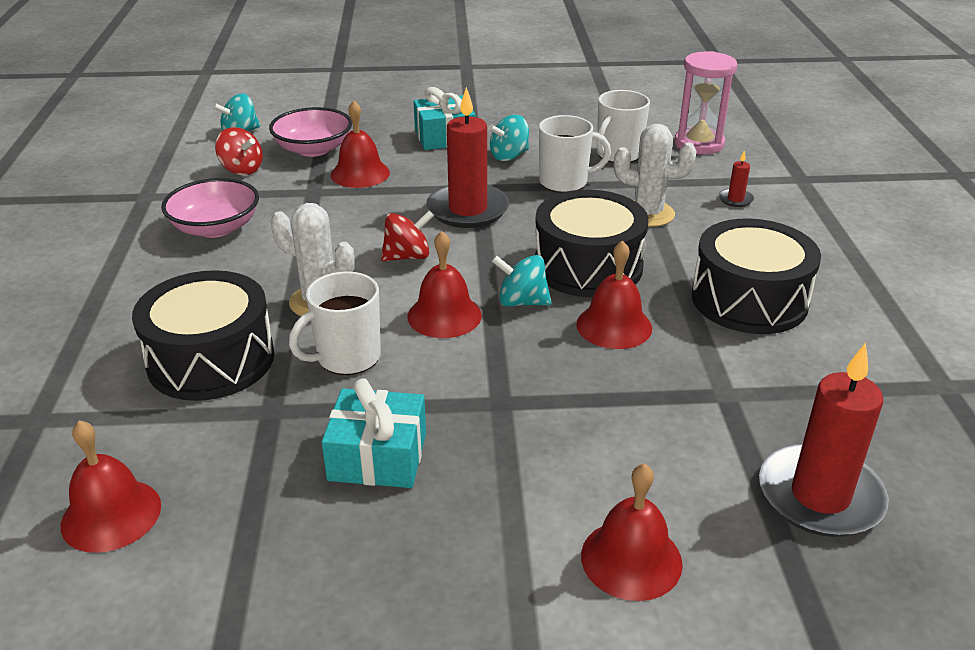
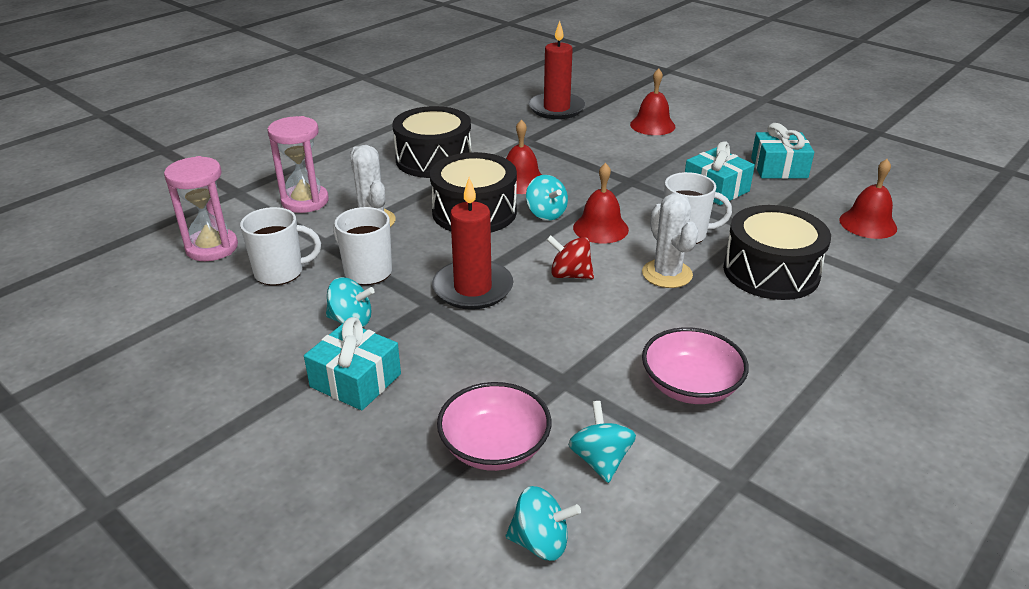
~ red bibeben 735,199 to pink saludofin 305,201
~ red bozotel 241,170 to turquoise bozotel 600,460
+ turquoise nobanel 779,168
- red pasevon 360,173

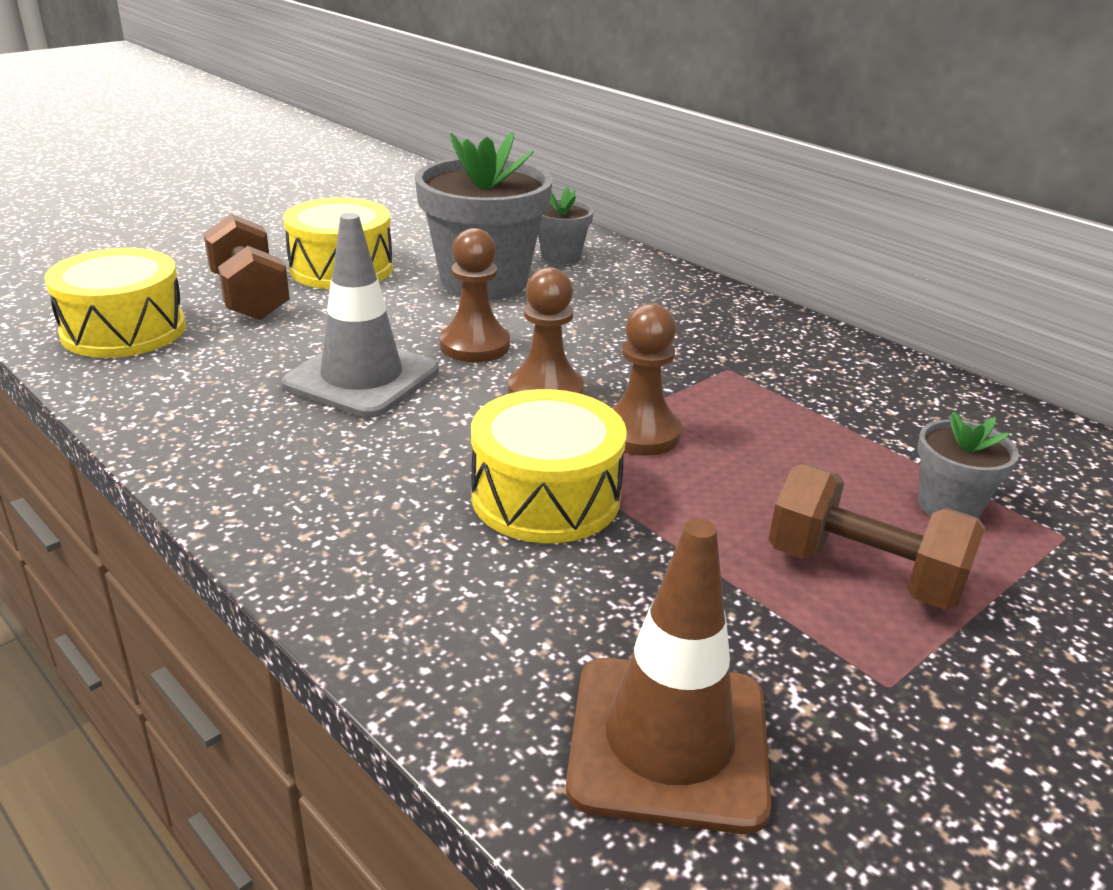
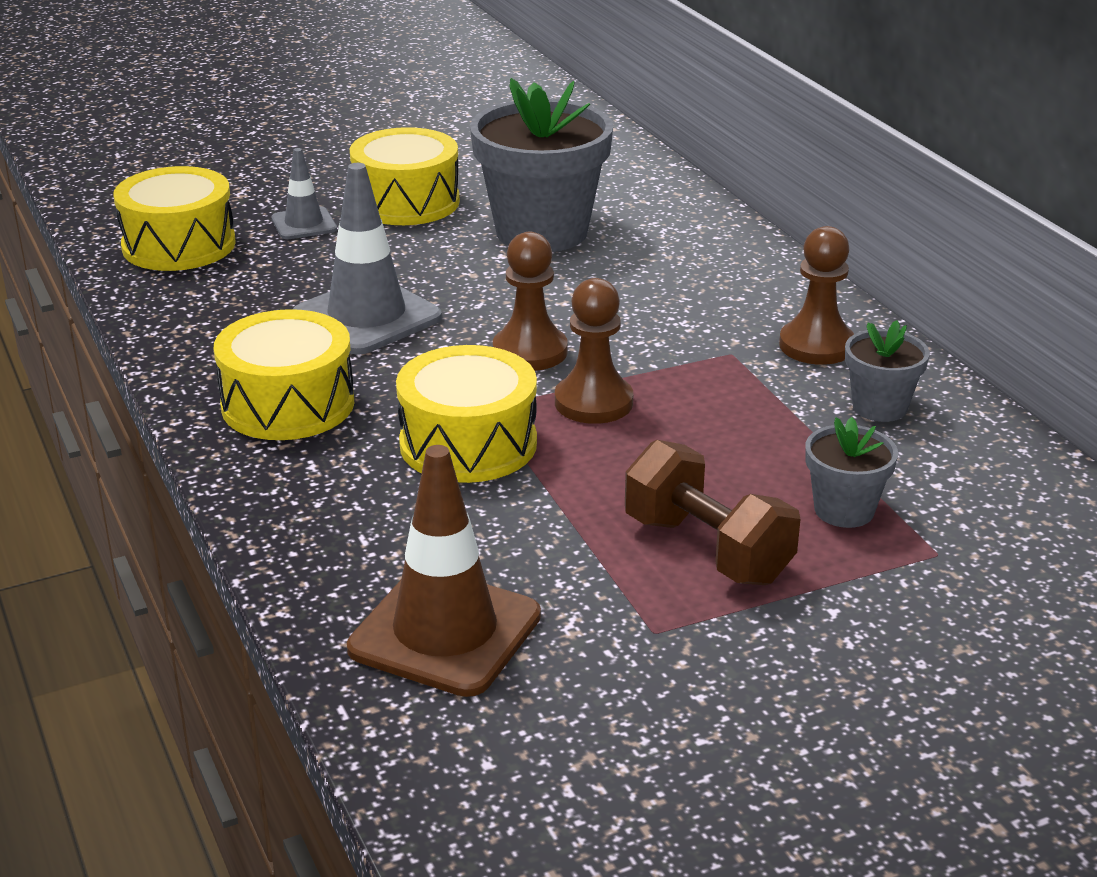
+ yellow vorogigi 288,404
~ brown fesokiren 249,297 to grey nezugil 304,224
~ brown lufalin 475,345 to 816,345
~ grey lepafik 561,256 to 879,407

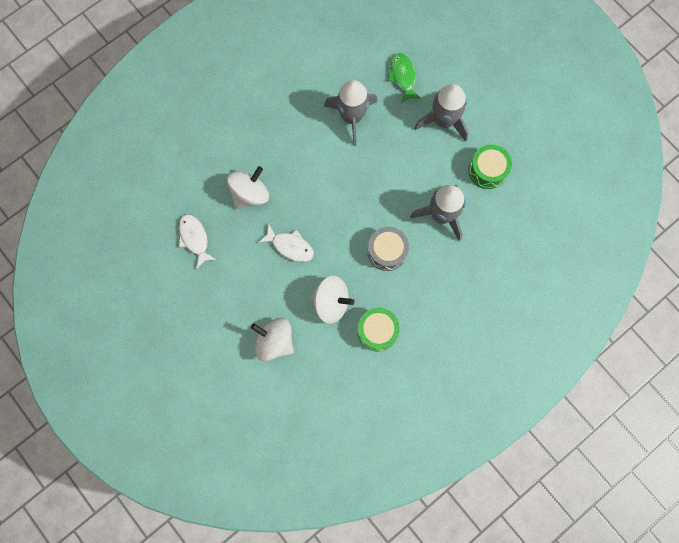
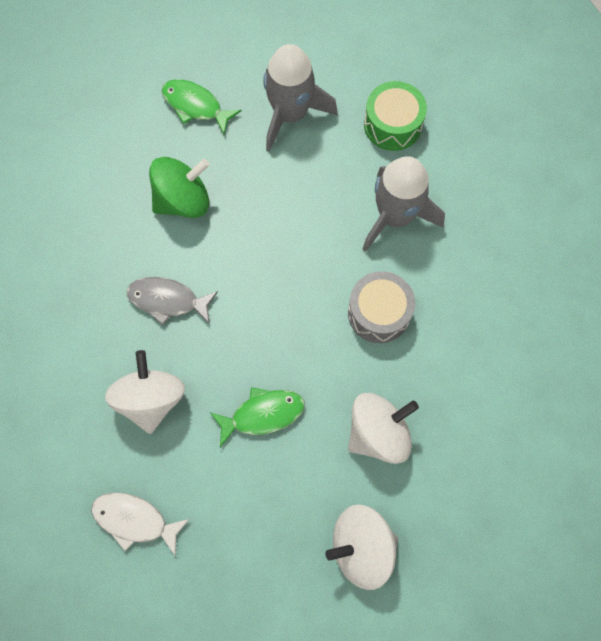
+ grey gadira 167,300
~ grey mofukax 352,117 to green bozotel 183,200
~ white gadira 290,246 to green gadira 262,414
- green vorogigi 377,331

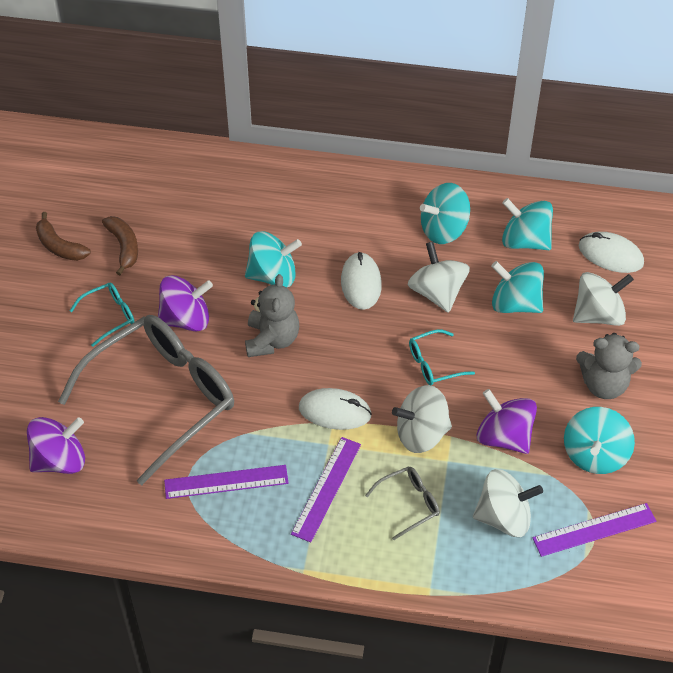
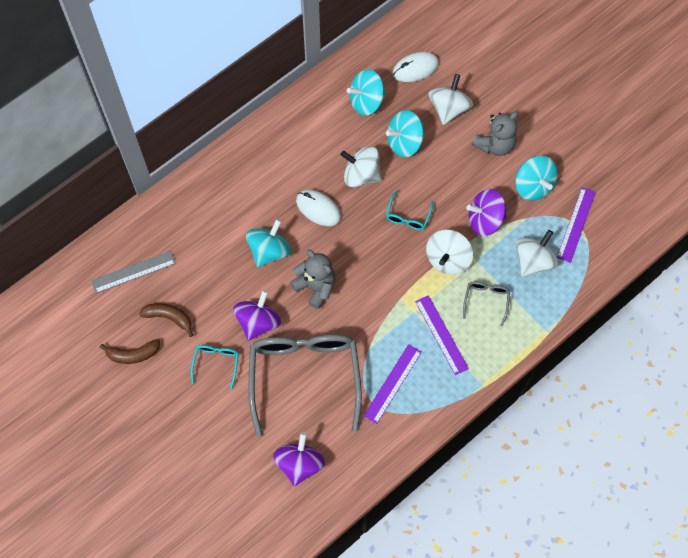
+ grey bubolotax 133,272
- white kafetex 335,411
- turquoise bozotel 444,229

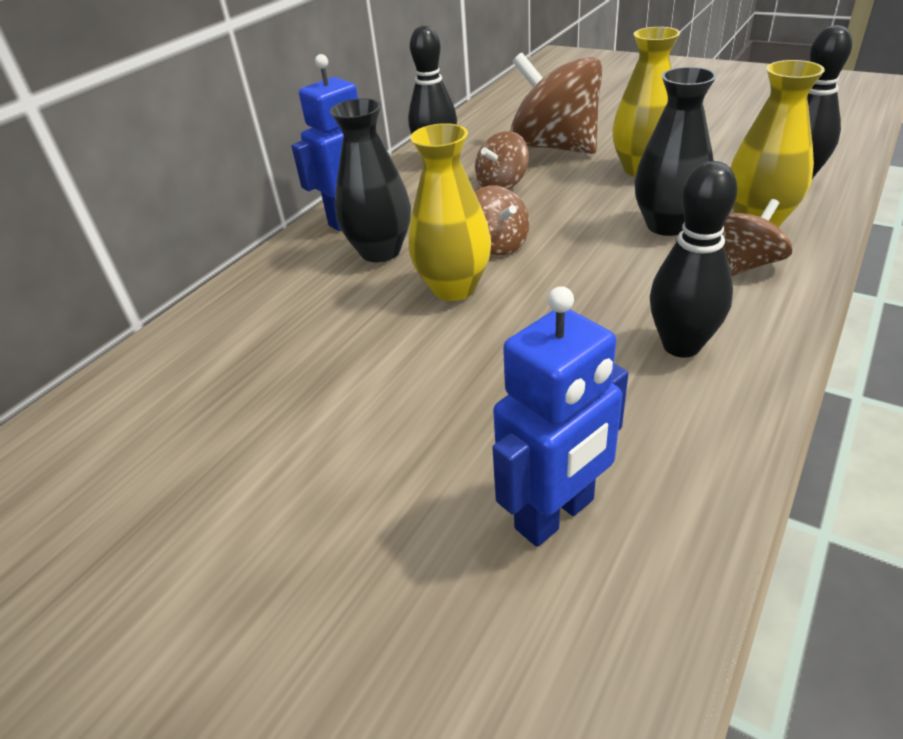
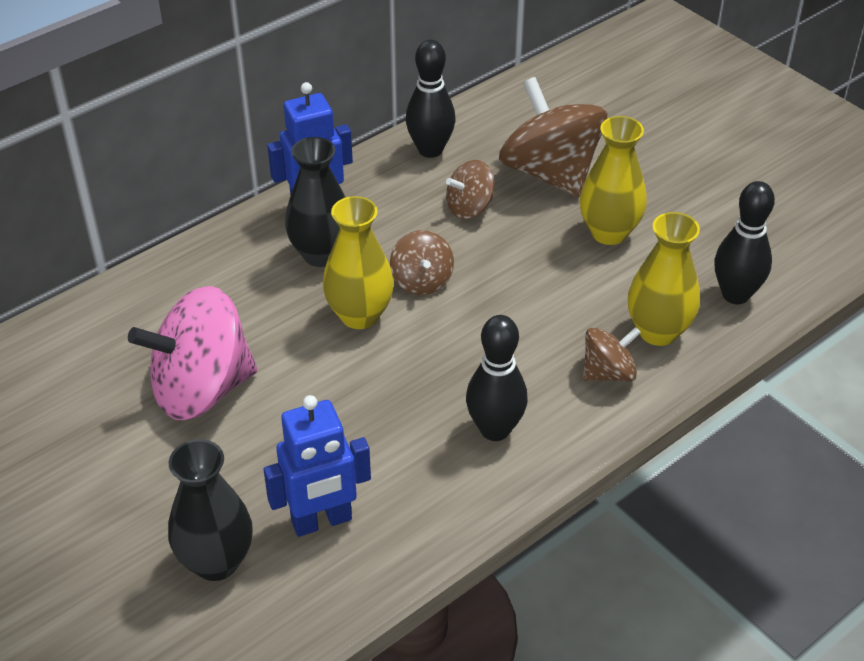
+ pink bozotel 201,389
~ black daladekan 667,225 to 216,562

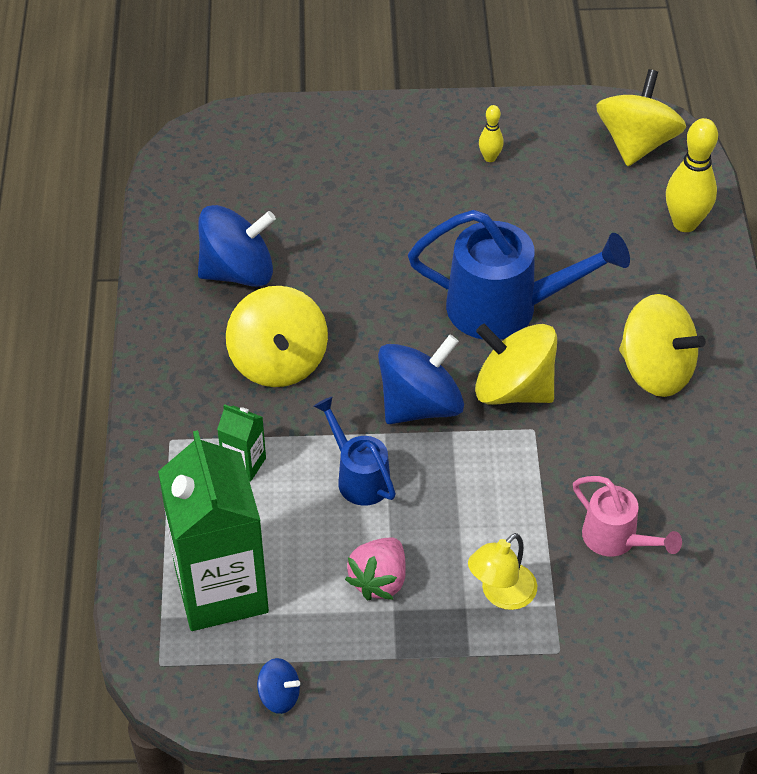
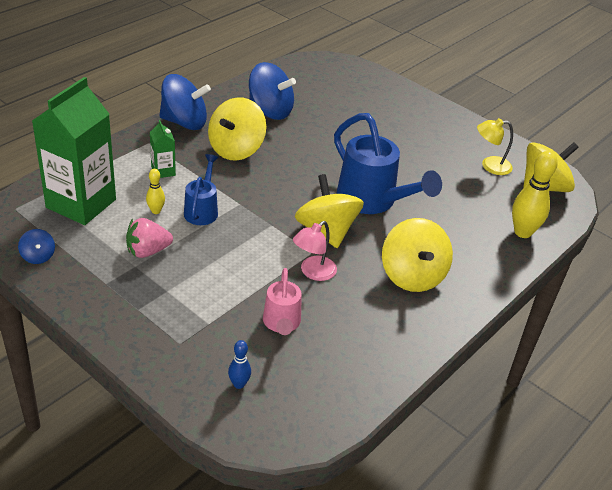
~ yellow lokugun 490,158 to 156,211
~ blue bozotel 420,405 to 184,122
+ blue lokugun 239,384
+ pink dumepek 313,272
~ yellow dumepek 501,594 to 490,166

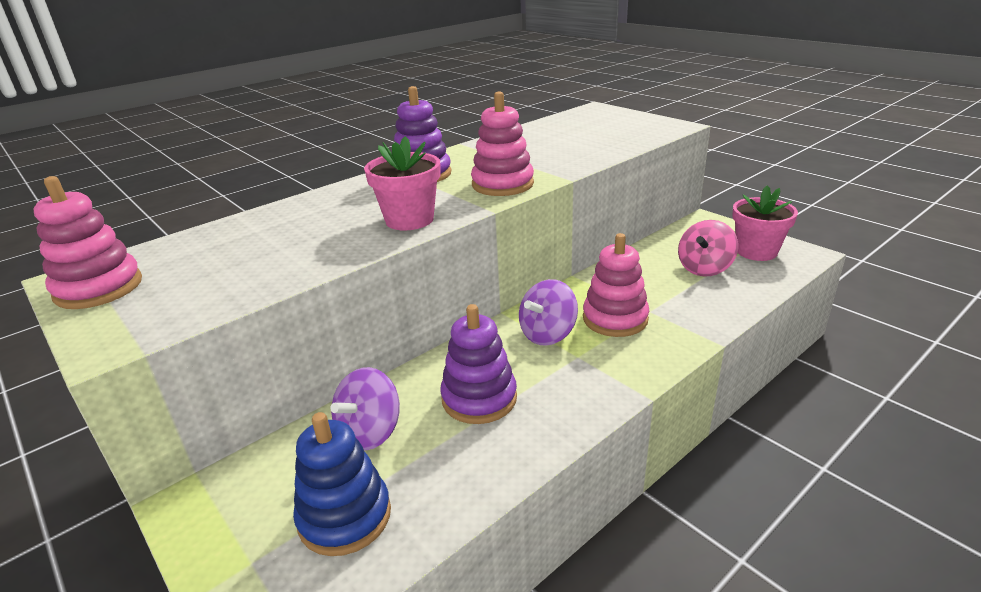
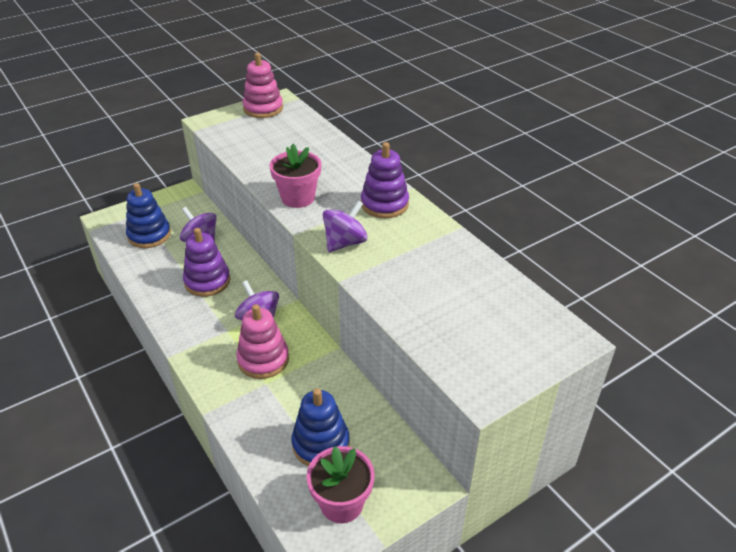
~ pink bozotel 704,268 to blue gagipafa 321,444
~ pink gagipafa 502,184 to purple bozotel 345,243

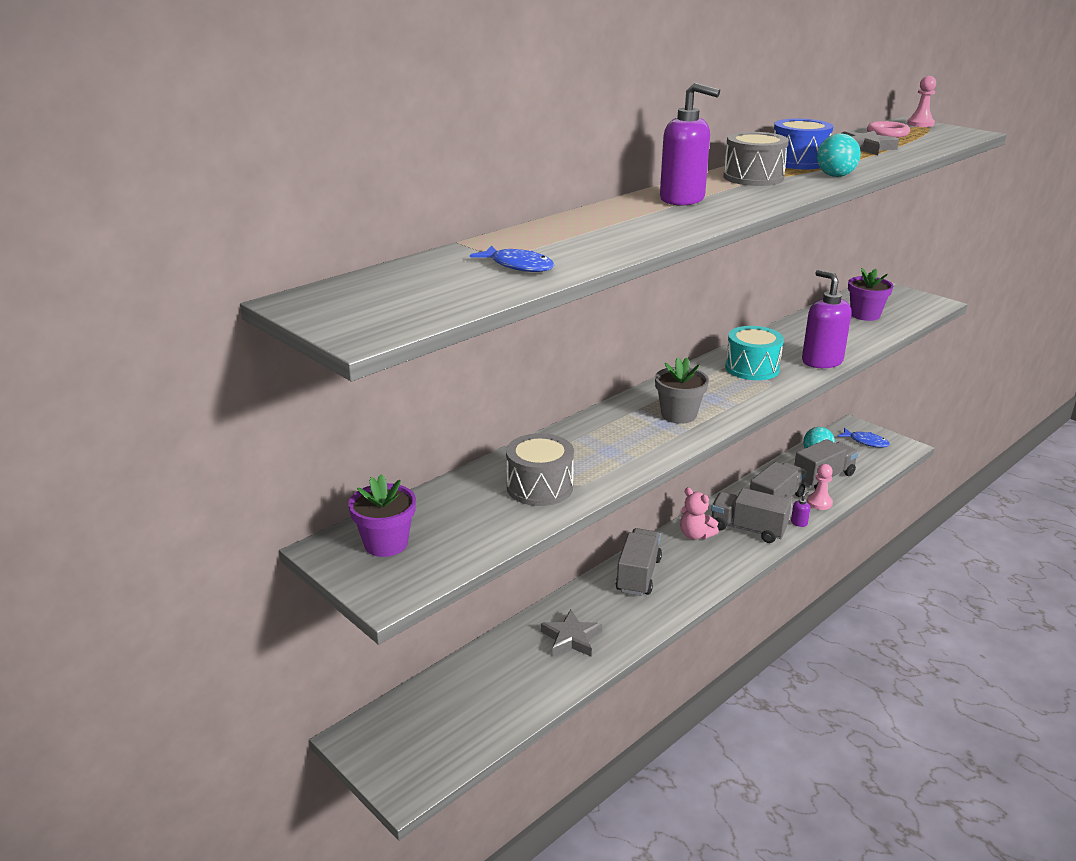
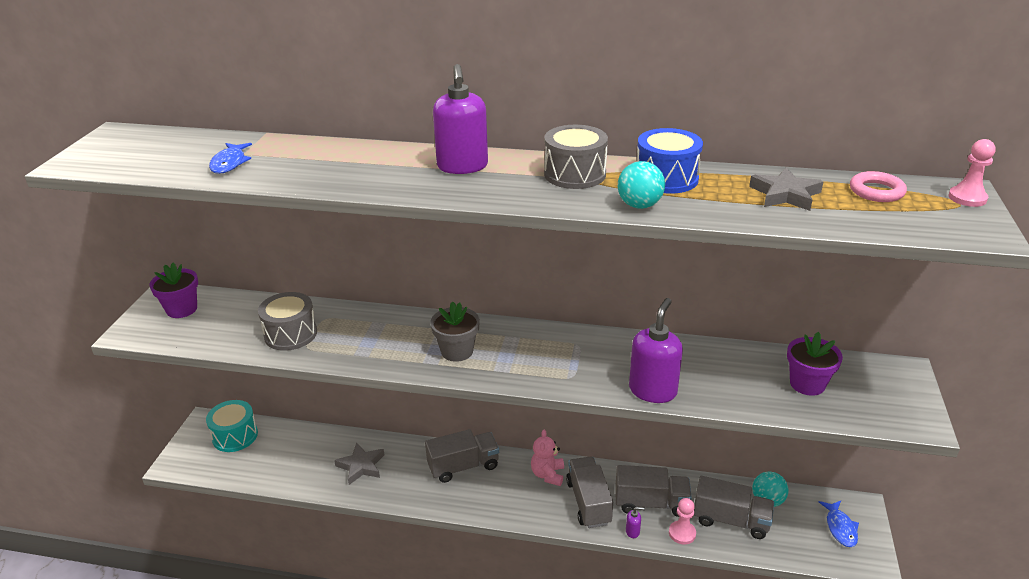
~ turquoise vorogigi 752,368 to 235,436

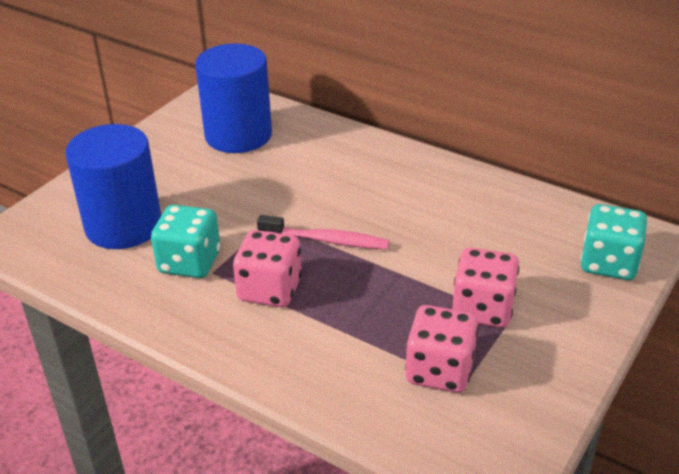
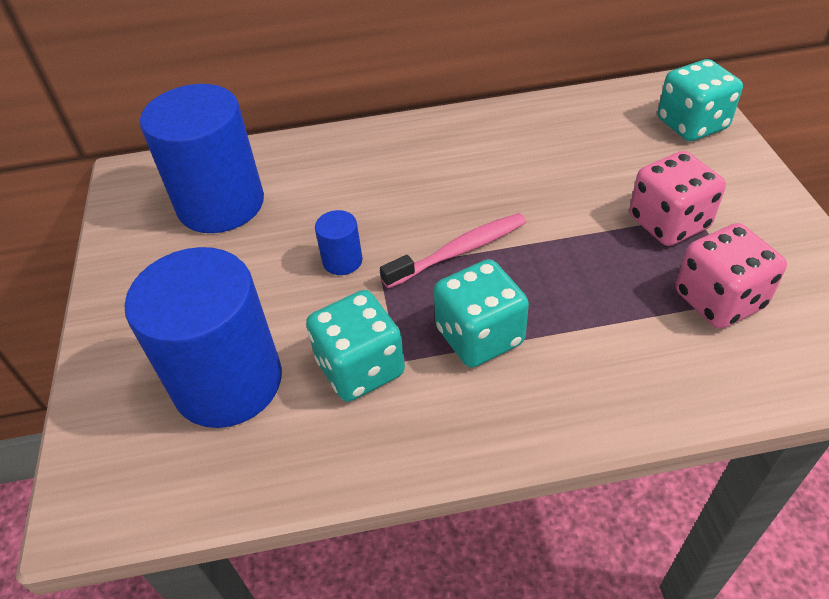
+ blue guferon 342,261
~ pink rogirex 270,290 to turquoise rogirex 479,336

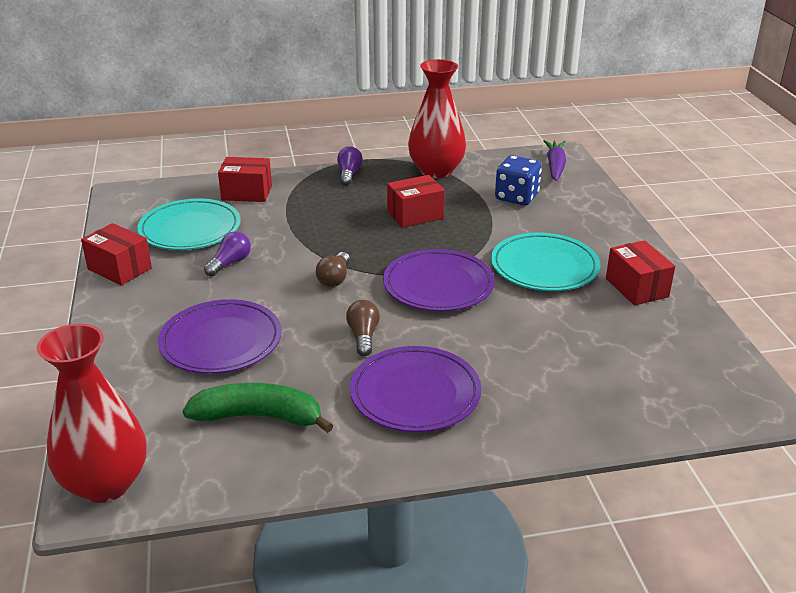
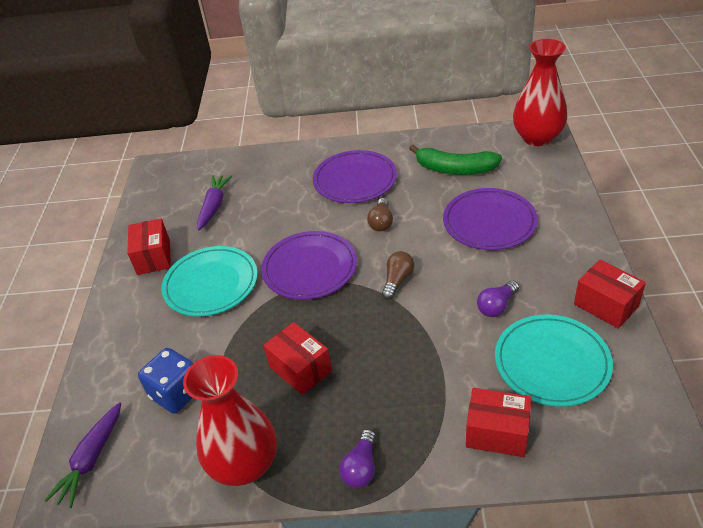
+ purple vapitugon 214,206
~ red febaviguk 415,215 = 300,369 60 degrees clockwise

